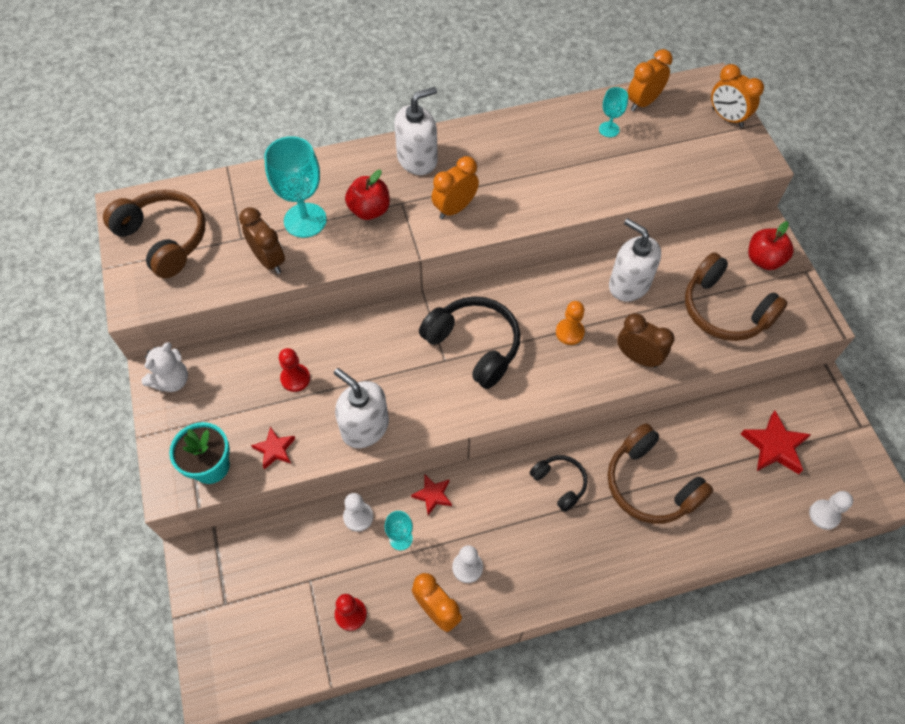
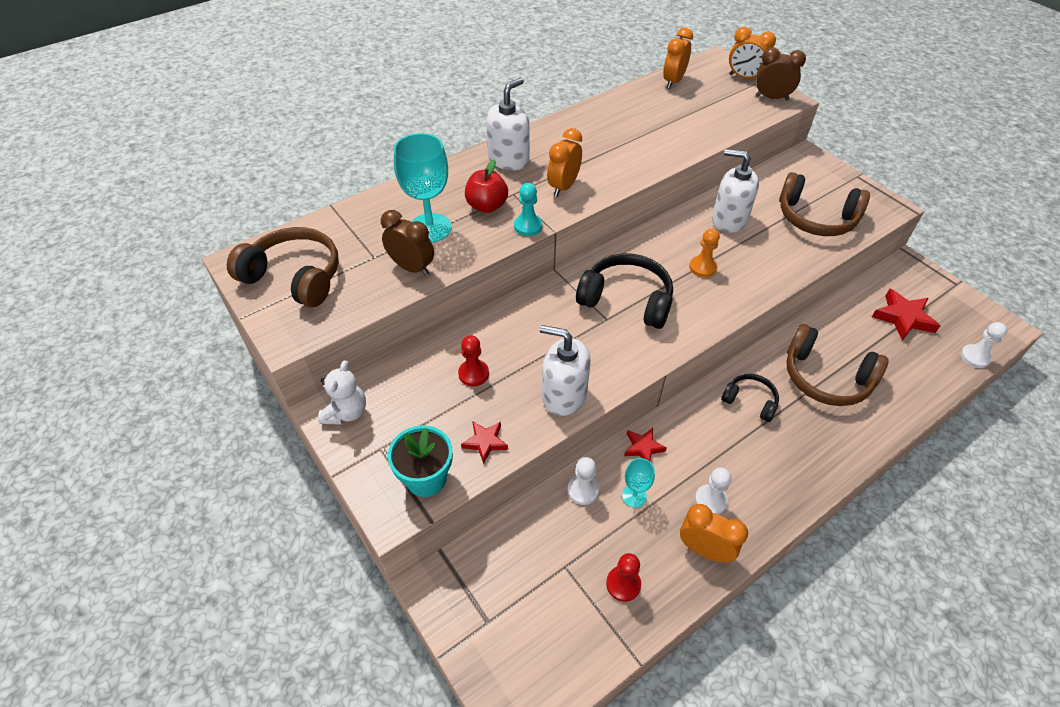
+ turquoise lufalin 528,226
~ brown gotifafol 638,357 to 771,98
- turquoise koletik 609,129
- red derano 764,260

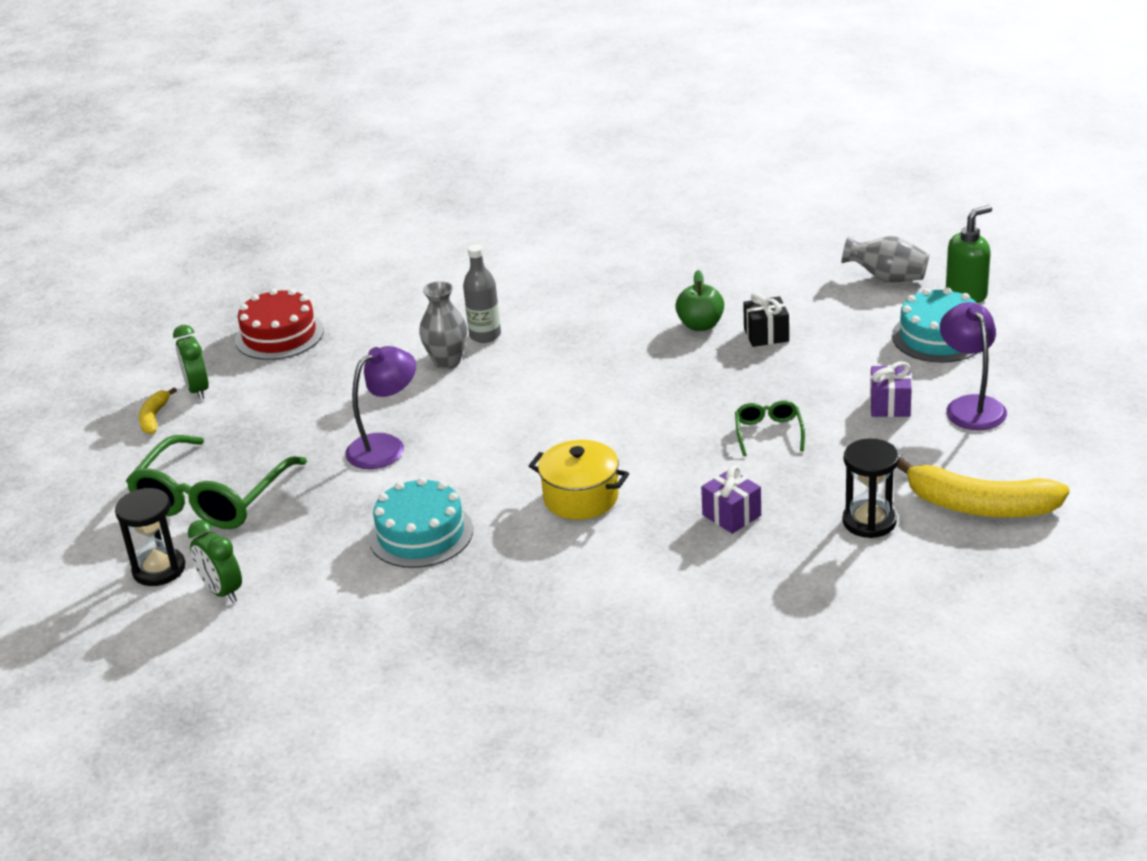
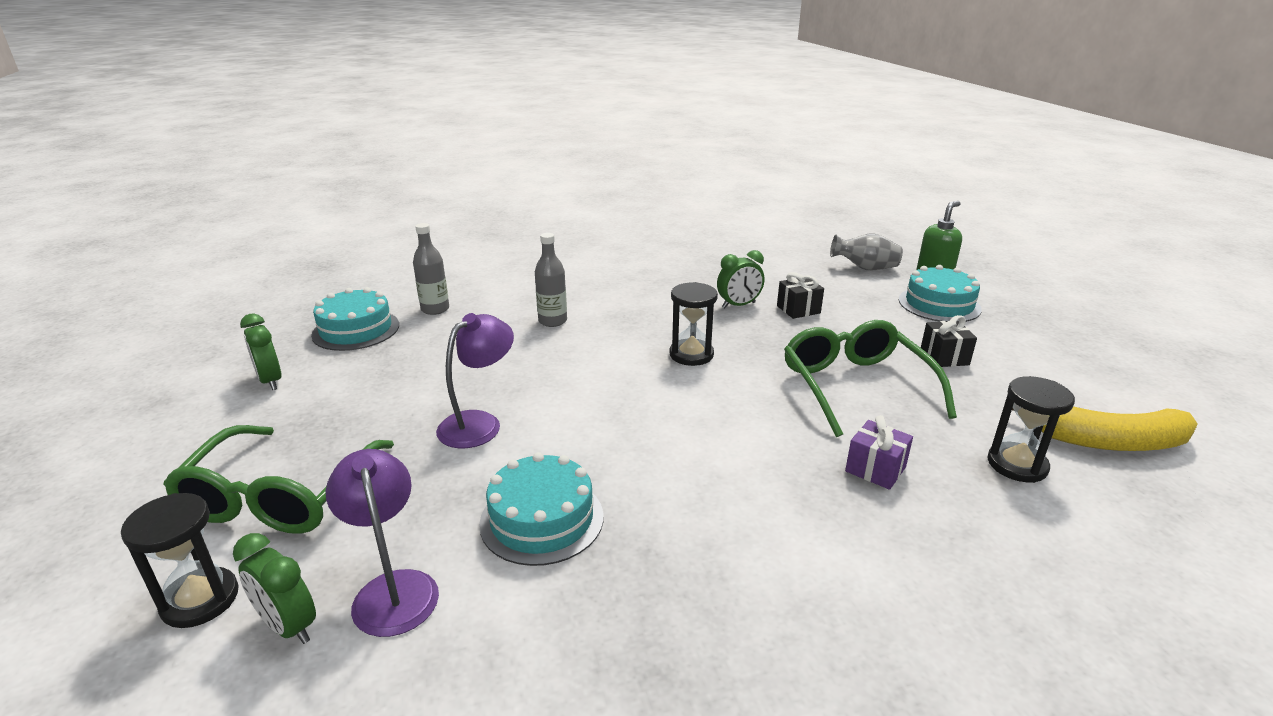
~ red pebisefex 279,335 to turquoise pebisefex 356,330
~ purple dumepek 971,406 to 393,589
+ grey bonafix 435,309
+ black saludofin 691,355
~ green derano 700,325 to green gotifafol 738,305
~ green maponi 768,432 = 855,386 x2.14
~ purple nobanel 890,405 to black nobanel 944,357
- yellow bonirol 154,417
- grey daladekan 447,361
- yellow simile 581,498

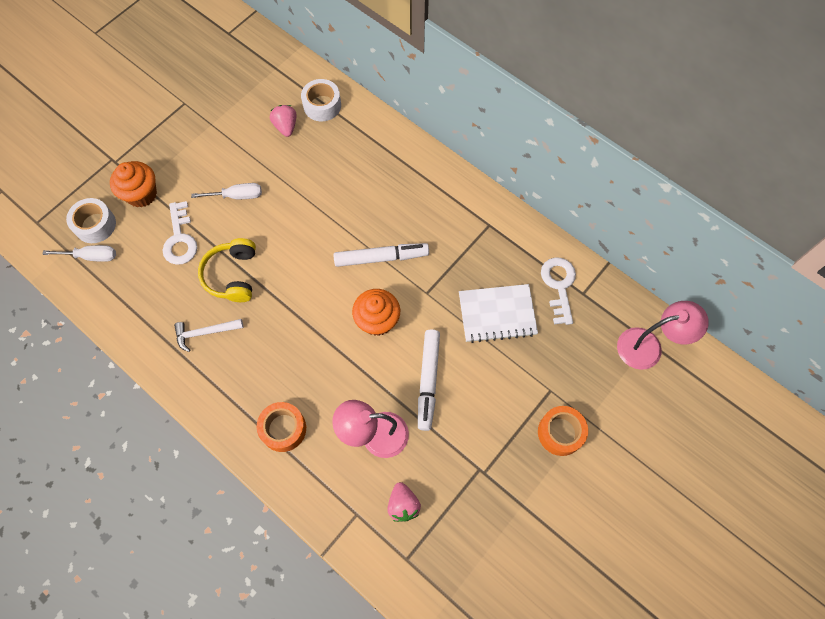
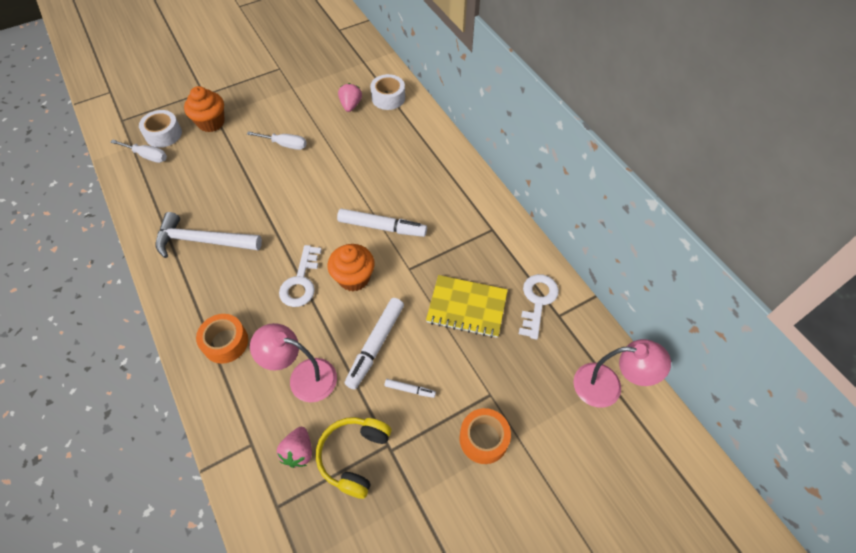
~ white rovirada 205,333 = 203,241 x1.68
~ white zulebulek 180,239 to 301,282
~ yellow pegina 232,275 to 354,456
+ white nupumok 409,389
~ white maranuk 497,314 to yellow maranuk 466,307

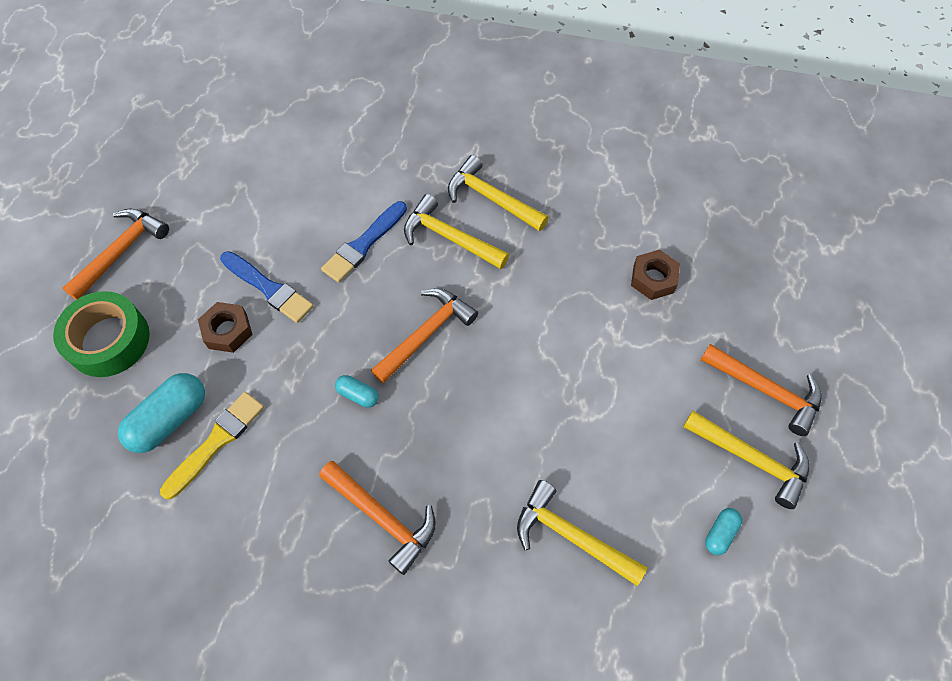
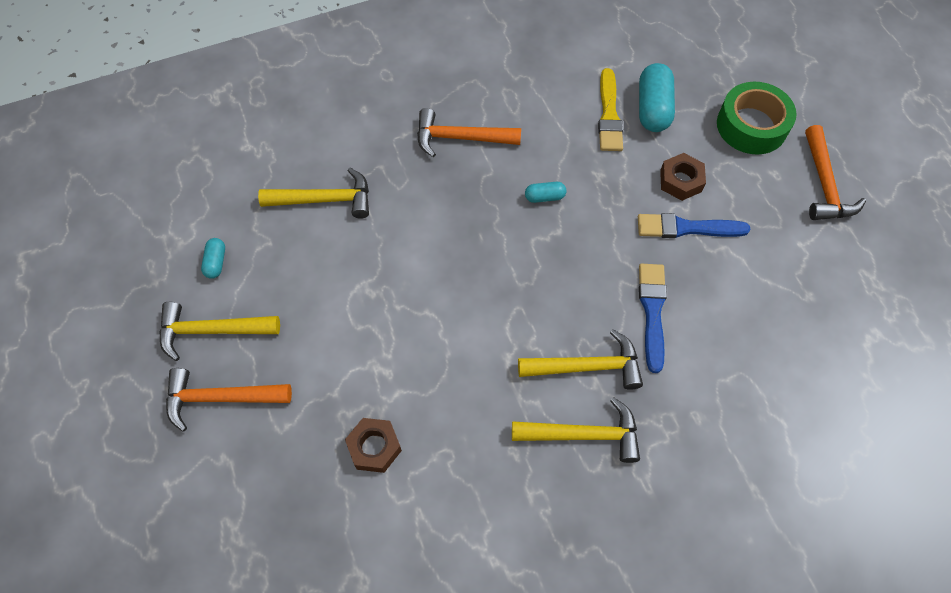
- orange rovirada 427,333

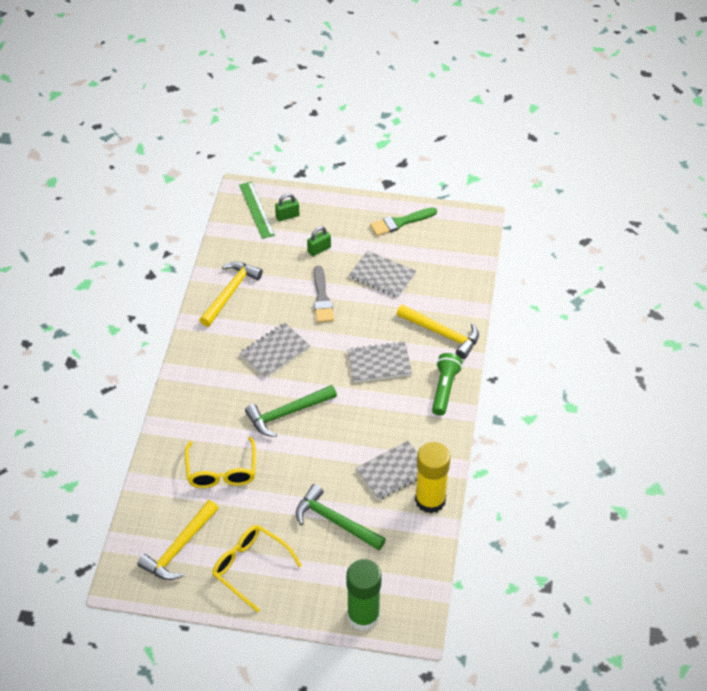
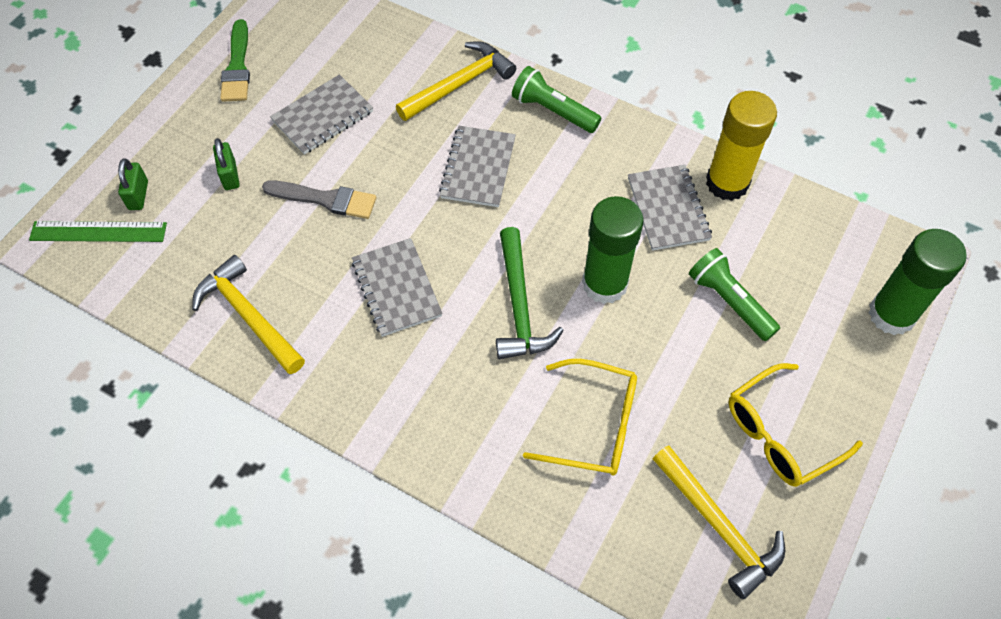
+ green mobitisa 604,284
~ green rovirada 335,521 to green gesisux 729,301

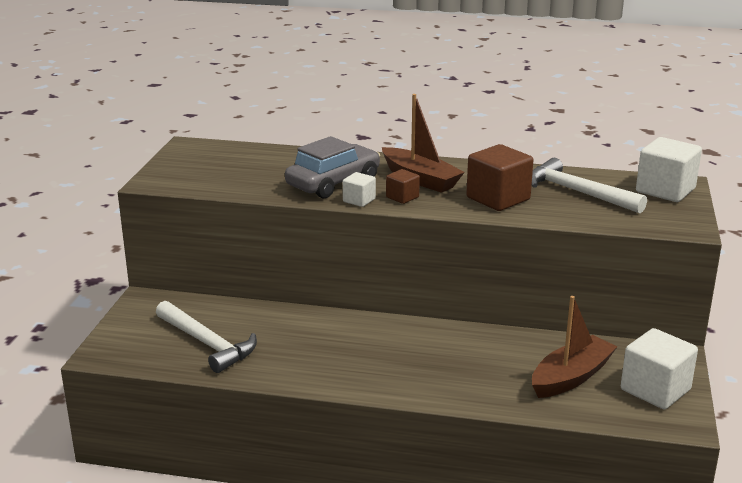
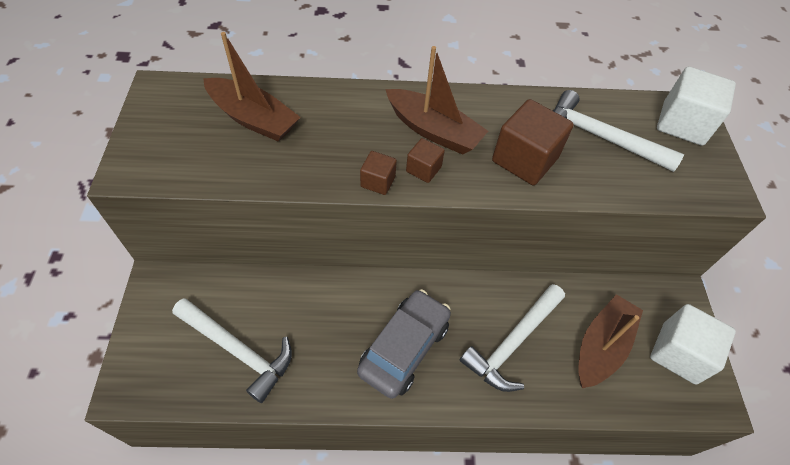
+ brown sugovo 253,119
~ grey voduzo 333,183 to 404,348
~ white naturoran 359,200 to brown naturoran 378,181
+ white rovirada 512,342

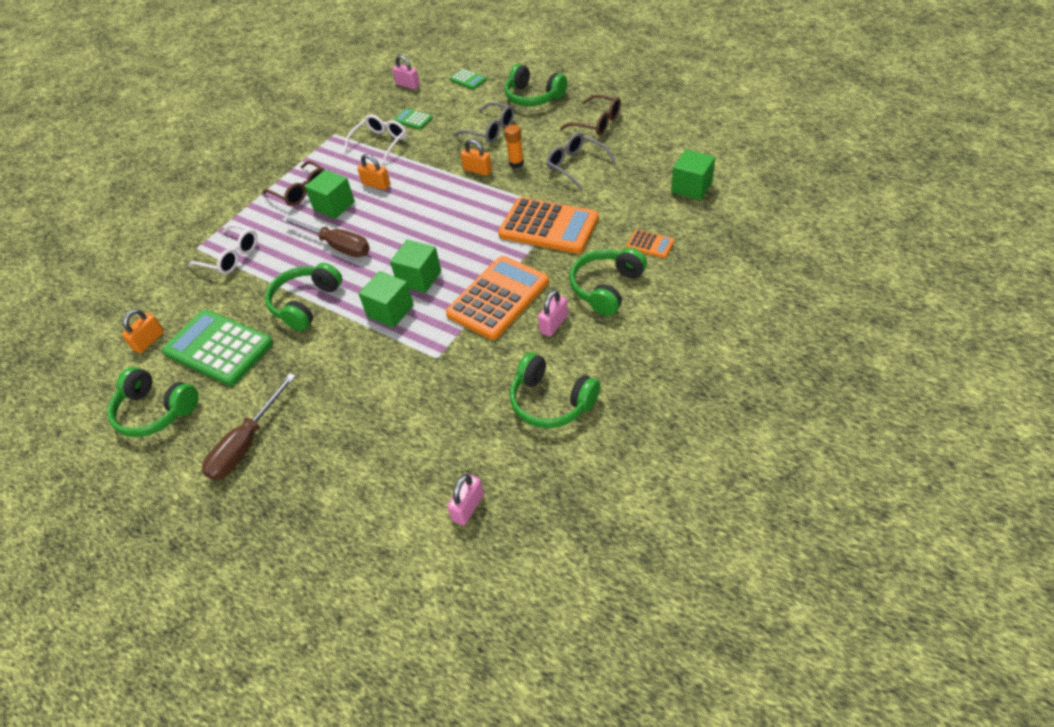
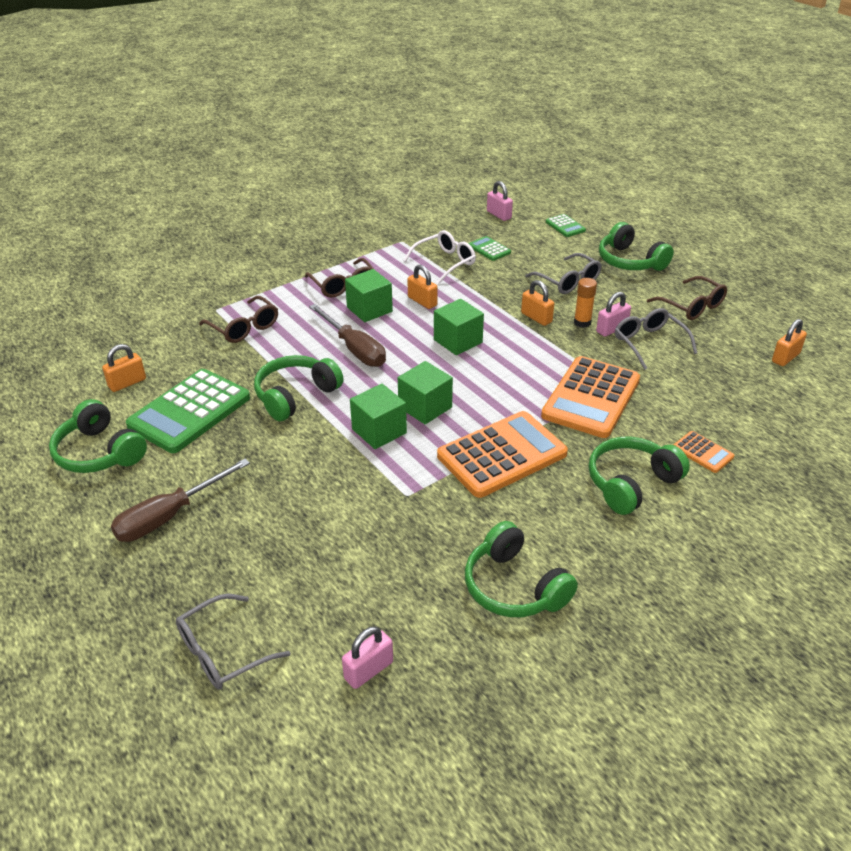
~ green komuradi 219,348 = 189,411 105 degrees counterclockwise
+ grey maponi 222,652
~ white maponi 231,257 to brown maponi 244,328
~ green naturoran 691,187 to 458,341
~ orange komuradi 548,227 = 591,398 75 degrees clockwise
~ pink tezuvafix 554,324 to 612,329
+ orange tezuvafix 785,357

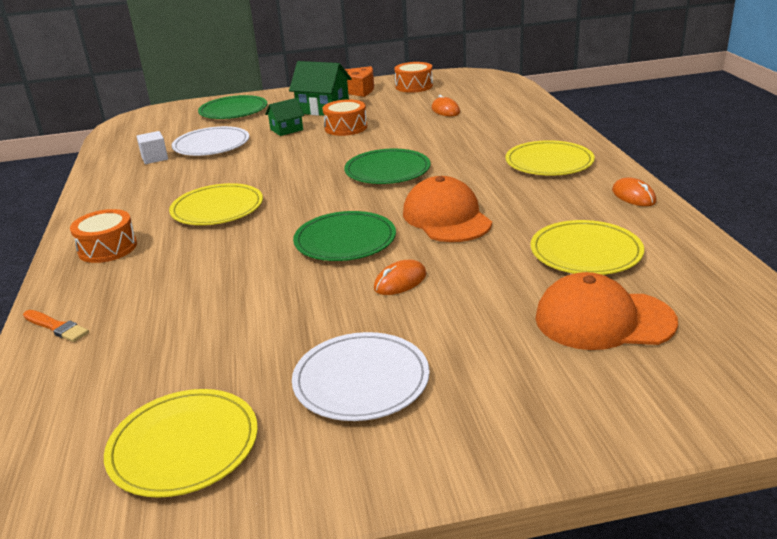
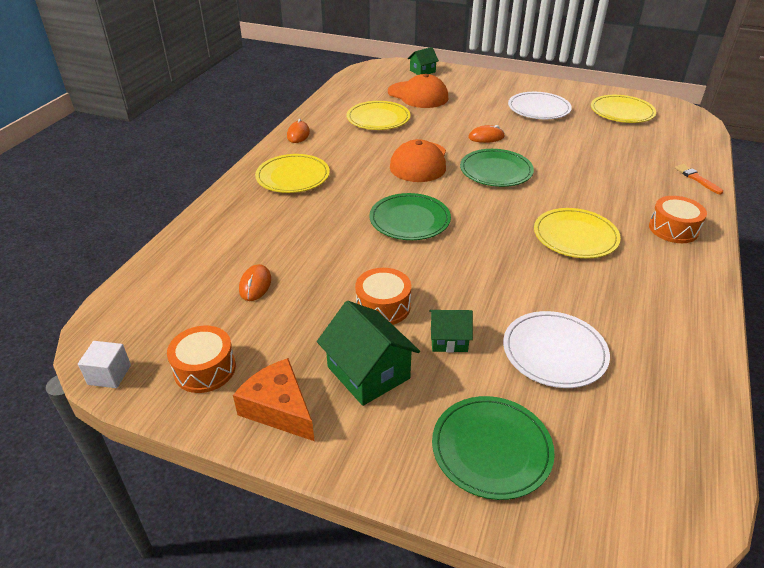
~ white naturoran 154,158 to 109,375
+ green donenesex 422,71

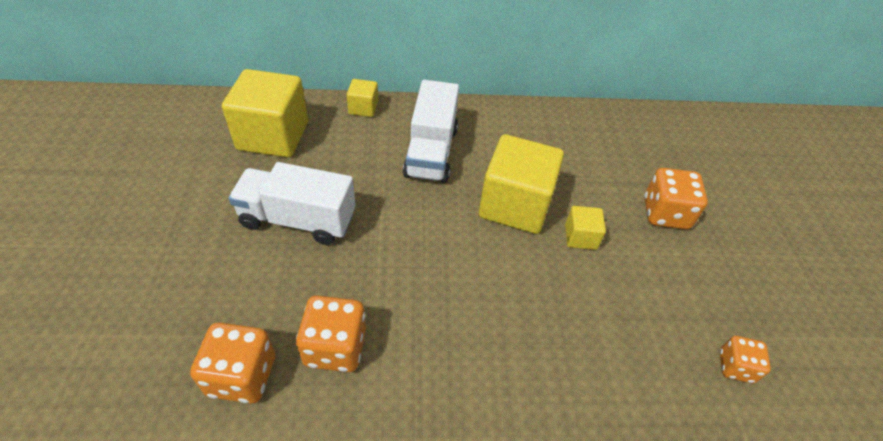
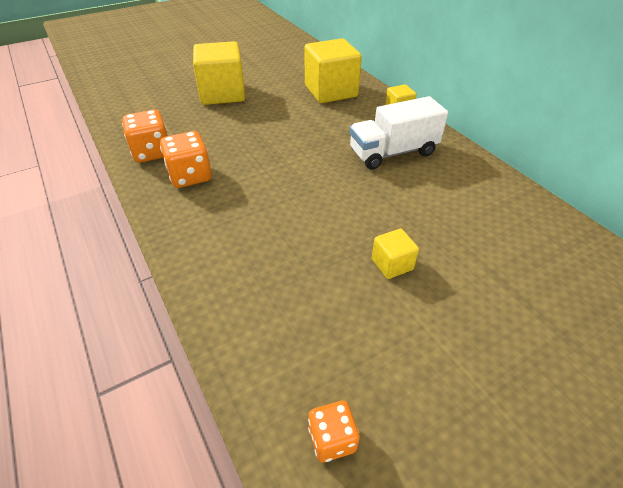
~ yellow naturoran 515,205 to 222,94
- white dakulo 298,220
- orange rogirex 665,213

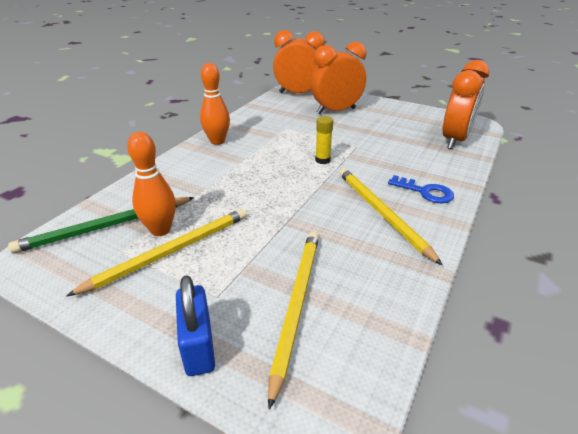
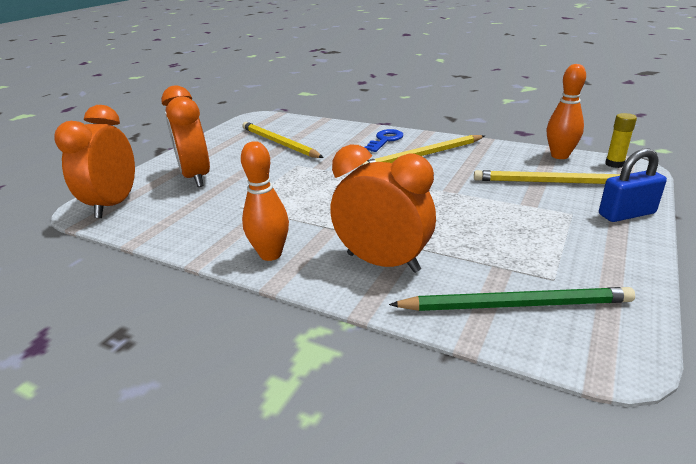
~ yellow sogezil 171,252 to 279,143
~ orange gotifafol 455,140 to 383,262
~ green sogezil 106,226 = 515,305 60 degrees counterclockwise
~ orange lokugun 160,230 to 559,156
~ yellow mobitisa 322,160 to 614,164

